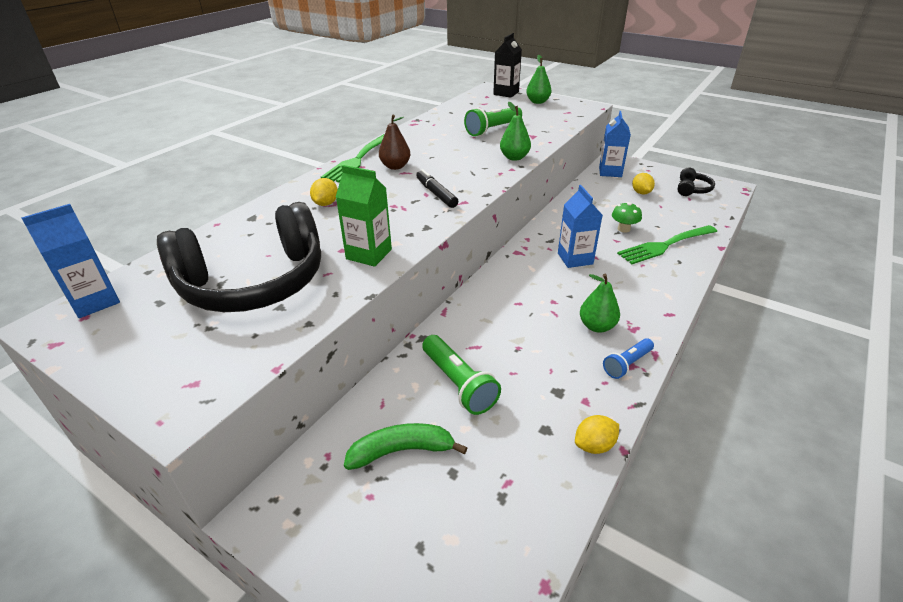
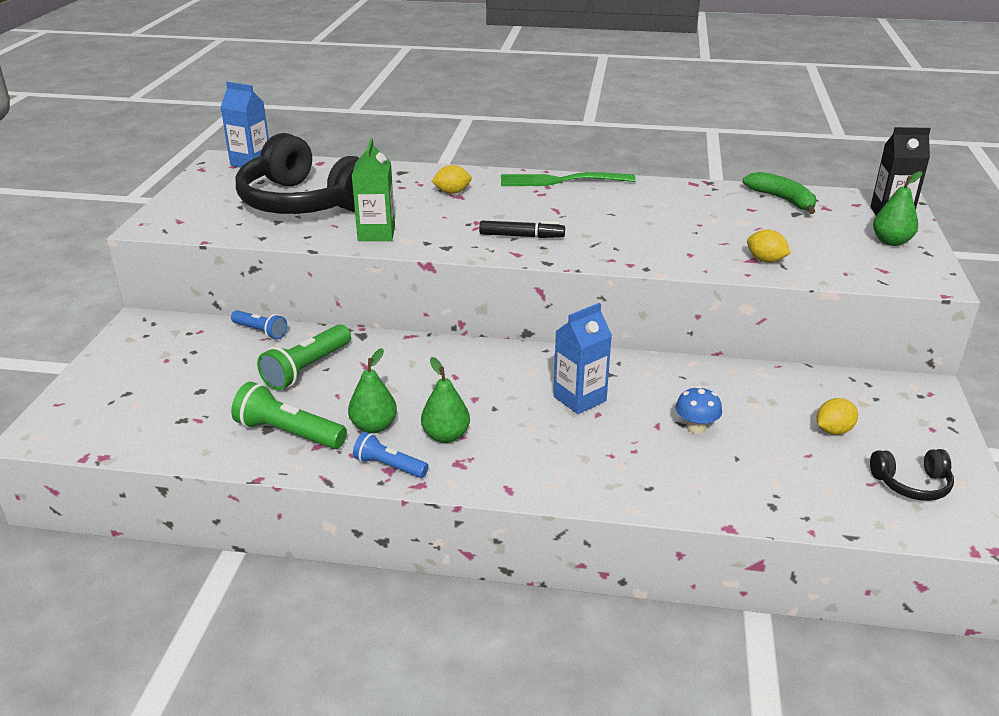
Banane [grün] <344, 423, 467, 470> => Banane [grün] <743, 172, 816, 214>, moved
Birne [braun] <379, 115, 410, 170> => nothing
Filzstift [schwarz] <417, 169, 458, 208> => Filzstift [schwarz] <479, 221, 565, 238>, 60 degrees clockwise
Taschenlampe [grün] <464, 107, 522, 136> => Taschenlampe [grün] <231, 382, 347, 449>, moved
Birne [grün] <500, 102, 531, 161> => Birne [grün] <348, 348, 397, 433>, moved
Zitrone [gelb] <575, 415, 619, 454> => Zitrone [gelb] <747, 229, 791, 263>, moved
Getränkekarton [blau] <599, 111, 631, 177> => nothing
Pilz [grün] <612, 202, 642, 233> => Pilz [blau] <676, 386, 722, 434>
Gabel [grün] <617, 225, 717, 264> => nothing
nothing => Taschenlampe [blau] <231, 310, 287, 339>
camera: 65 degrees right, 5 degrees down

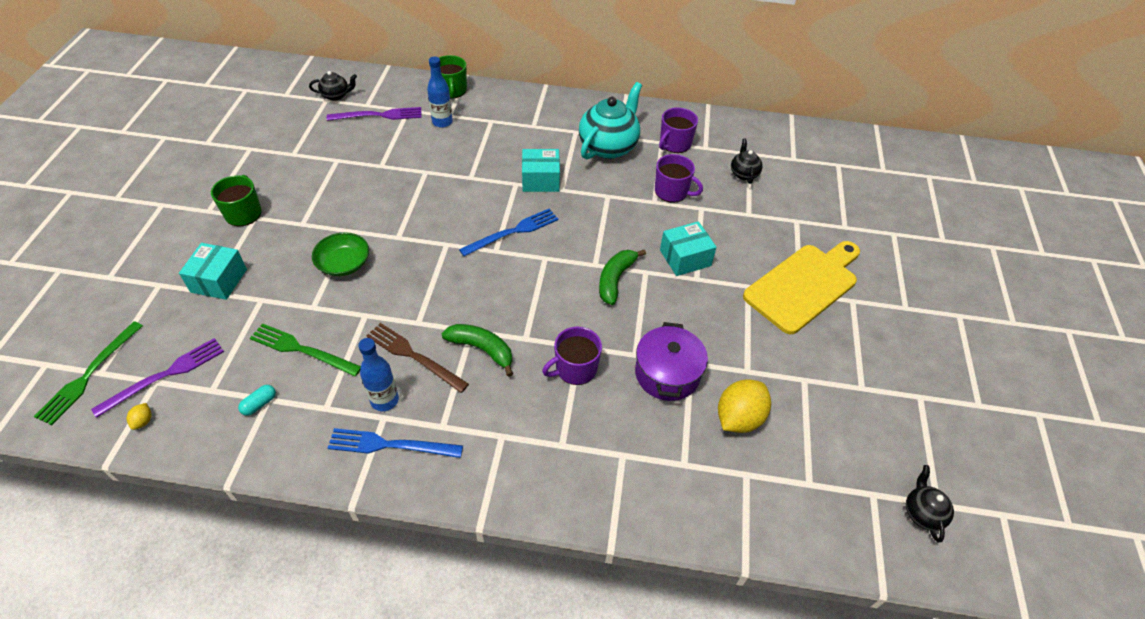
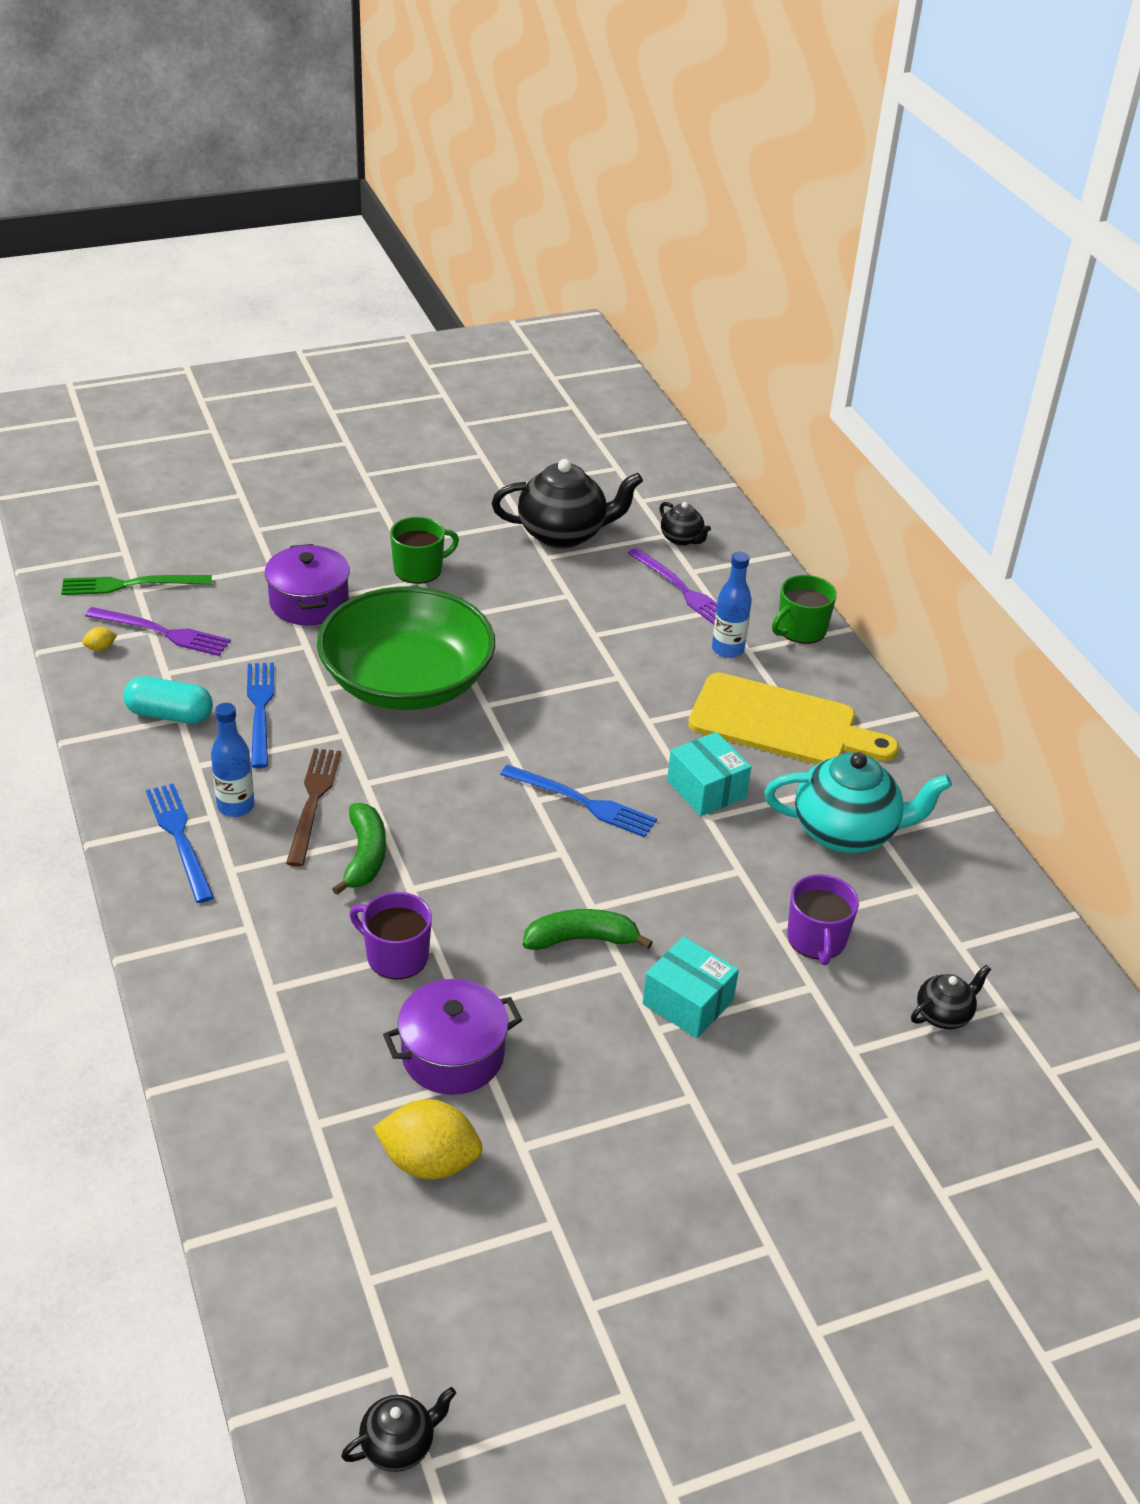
Schachtel [türkis] <179, 243, 247, 300> => Kochtopf [lila] <265, 544, 350, 625>
Kapsel [türkis] <238, 385, 276, 416> => Kapsel [türkis] <123, 676, 213, 724>, x1.89
Gabel [grün] <250, 323, 361, 376> => Gabel [blau] <247, 663, 274, 768>
Schüssel [grün] <312, 232, 369, 276> => Schüssel [grün] <317, 586, 495, 710>, x2.27
Tasse [lila] <659, 108, 698, 153> => nothing
Schneidebrett [gelb] <743, 241, 860, 334> => Schneidebrett [gelb] <688, 673, 899, 765>, moved
nothing => Teekanne [schwarz] <492, 459, 643, 549>
camera: 60 degrees right, 10 degrees down

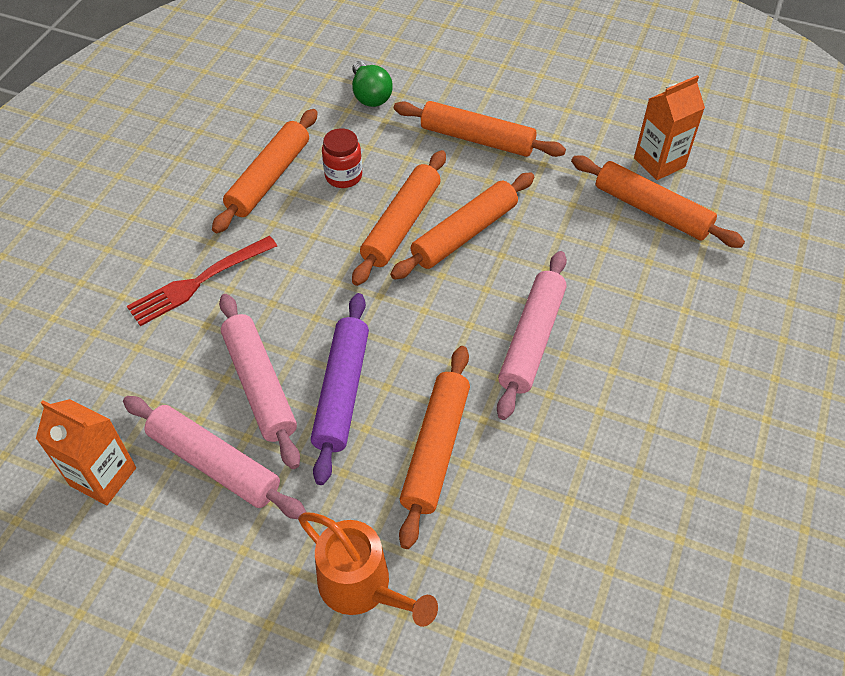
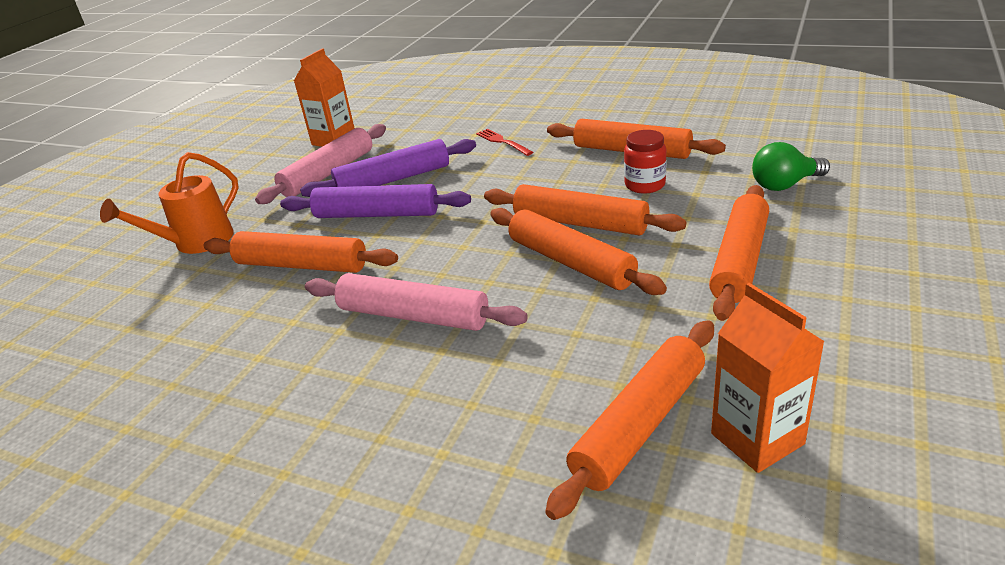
Gabel [rot] <127, 236, 277, 326> => Gabel [rot] <476, 129, 533, 156>, x0.61
Nudelholz [rosa] <219, 294, 300, 469> => Nudelholz [lila] <300, 139, 476, 197>
camera: 95 degrees right, 20 degrees down

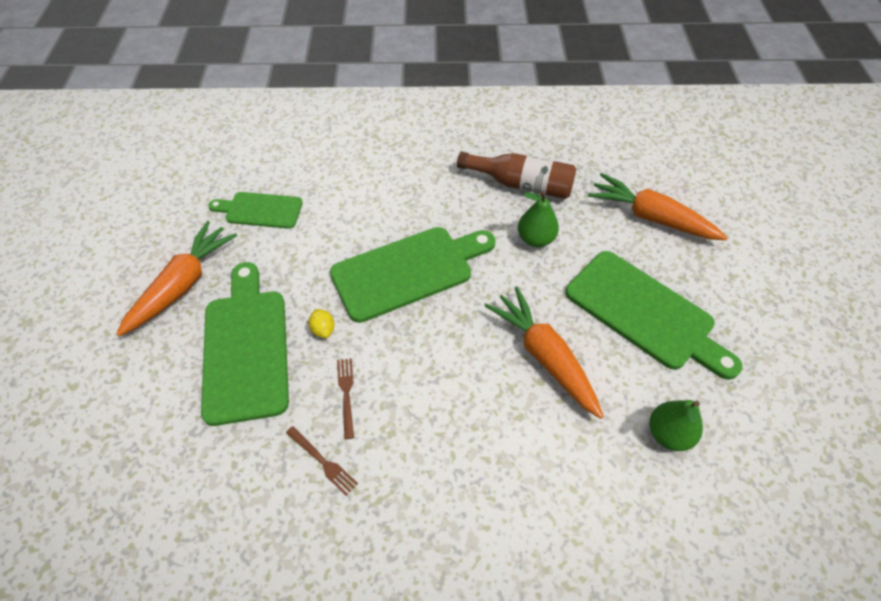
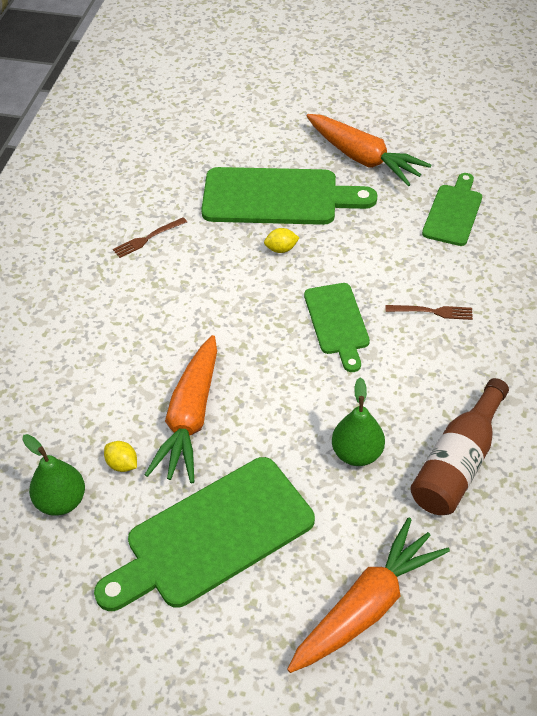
Schneidebrett [grün] <330, 227, 496, 323> => Schneidebrett [grün] <304, 283, 370, 372>, x0.58
Gabel [braun] <337, 358, 354, 439> => Gabel [braun] <385, 305, 473, 320>, moved
Karotte [orange] <485, 287, 604, 419> => Karotte [orange] <145, 335, 217, 483>, 120 degrees clockwise
nothing => Zitrone [gelb] <104, 441, 137, 472>
camera: 105 degrees right, 5 degrees down

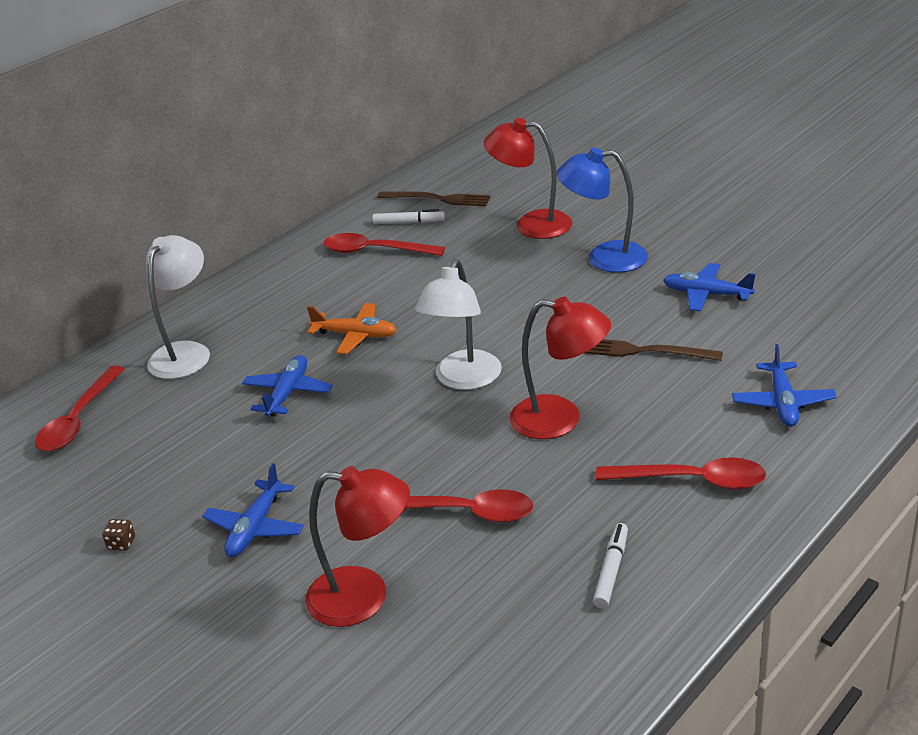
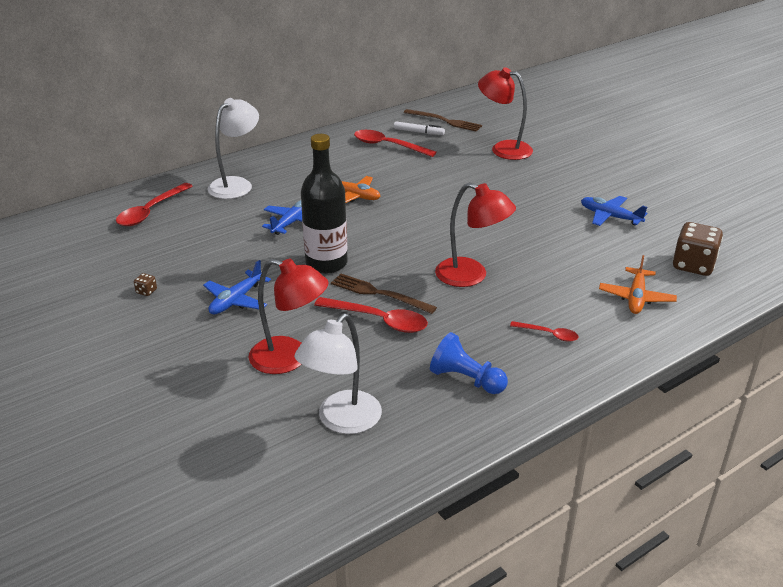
Lampe [weiß] <415, 259, 502, 390> => Lampe [weiß] <294, 313, 382, 434>, moved
Lampe [blau] <557, 147, 648, 273> => nothing
Gabel [braun] <585, 339, 723, 361> => Gabel [braun] <331, 274, 437, 314>, moved
Filzstift [weiß] <593, 523, 628, 608> => Bauer [blau] <430, 332, 508, 394>
Löffel [rot] <596, 457, 766, 490> => Löffel [rot] <510, 321, 579, 342>, x0.56
Flugzeug [blau] <732, 344, 837, 427> => Flugzeug [orange] <599, 255, 677, 314>
nothing => Flasche [schwarz] <301, 134, 348, 274>
nothing => Spielwürfel [braun] <673, 222, 723, 276>
camera: 10 degrees right, 0 degrees up

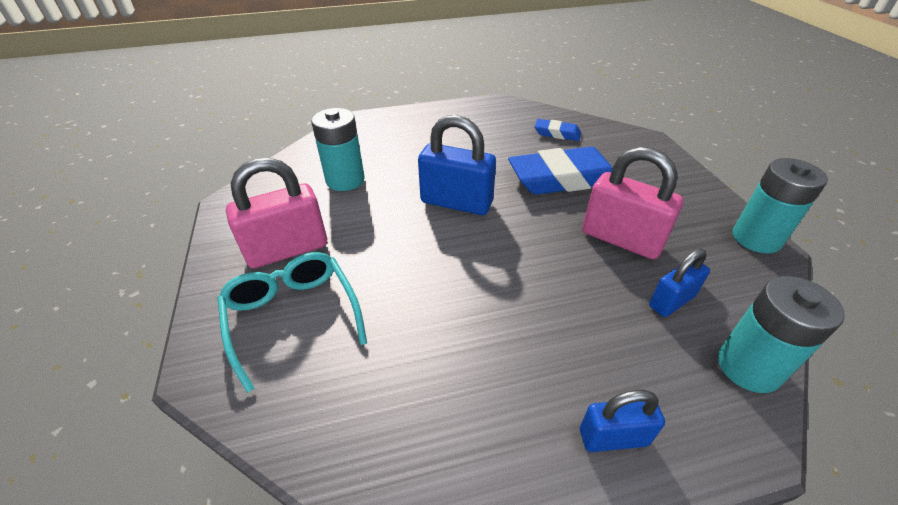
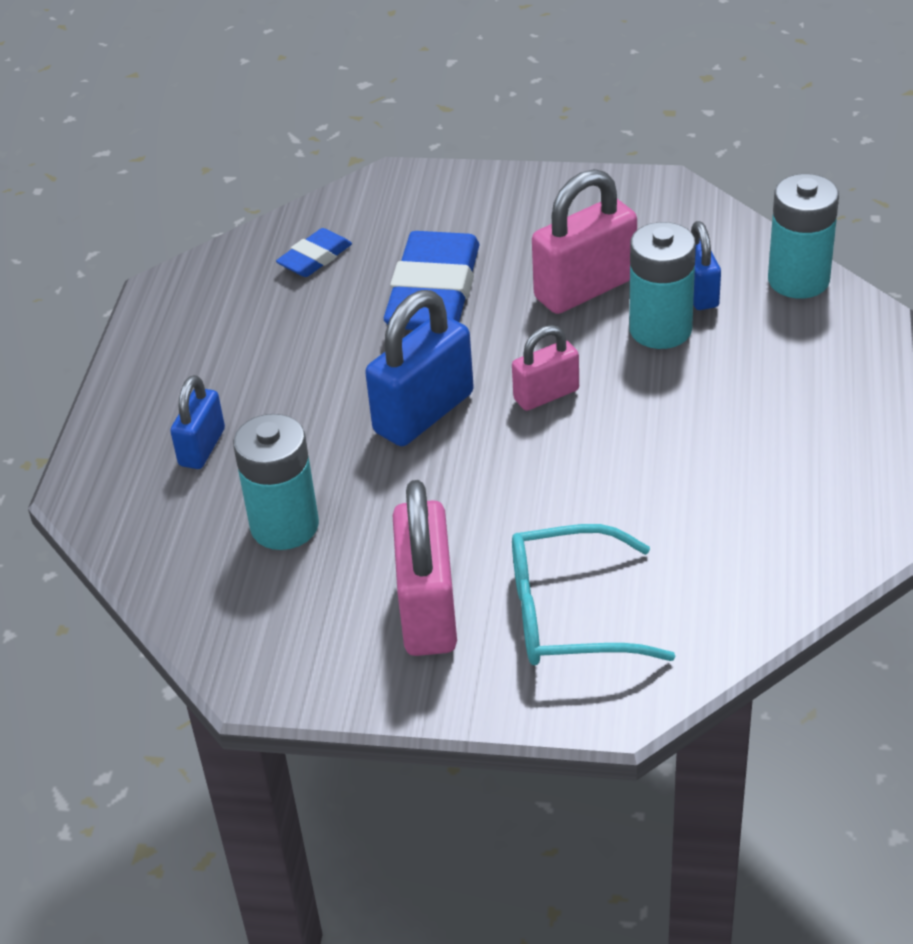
Vorhängeschloss [blau] <580, 390, 665, 452> => Vorhängeschloss [blau] <170, 375, 225, 469>, moved
Batterie [türkis] <733, 158, 828, 254> => Batterie [türkis] <629, 222, 696, 349>, moved
nothing => Vorhängeschloss [rosa] <512, 325, 579, 411>
camera: 65 degrees left, 0 degrees up

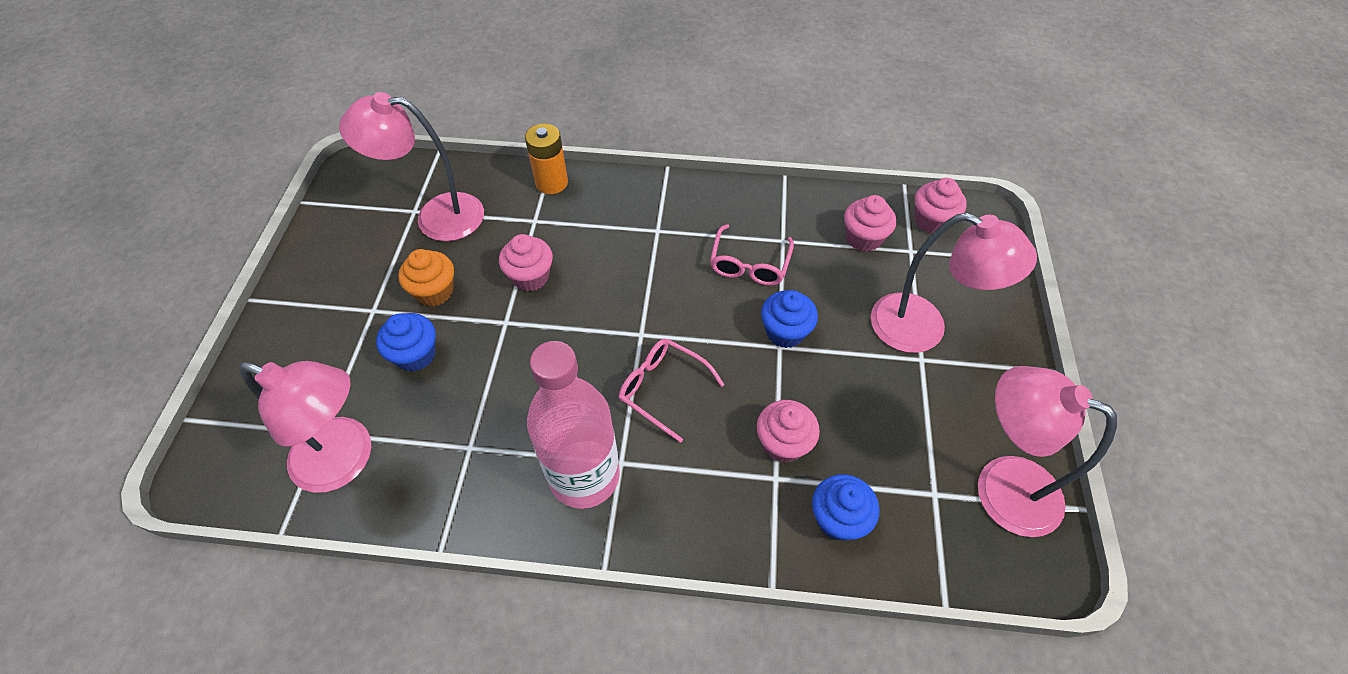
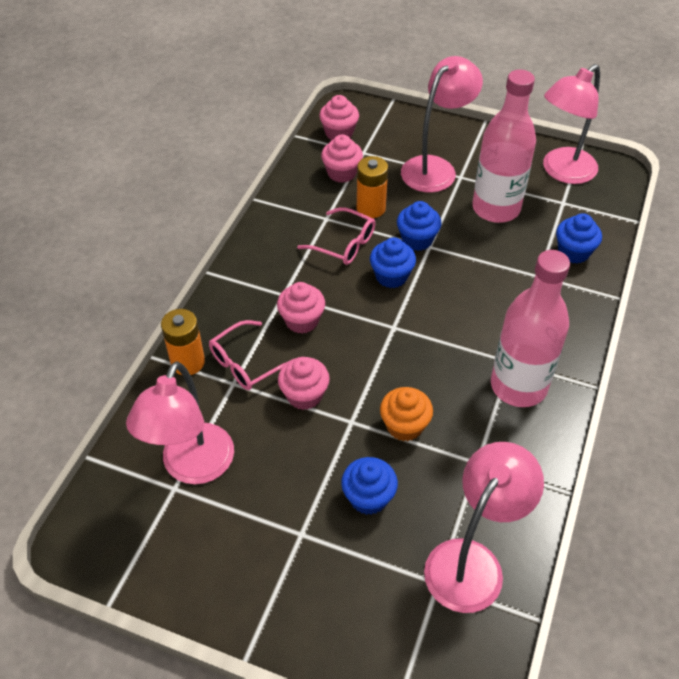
Muffin [orange] <398, 249, 454, 306> => Muffin [orange] <380, 387, 433, 441>, moved
Brille [rosa] <619, 339, 725, 443> => Brille [rosa] <209, 320, 287, 390>, moved
Muffin [rosa] <757, 400, 820, 463> => Muffin [rosa] <277, 282, 325, 334>, moved
nothing => Batterie [orange] <357, 156, 388, 218>
nothing => Muffin [blau] <370, 237, 416, 288>
nothing => Flasche [rosa] <472, 69, 536, 223>
camera: 75 degrees left, 5 degrees down

